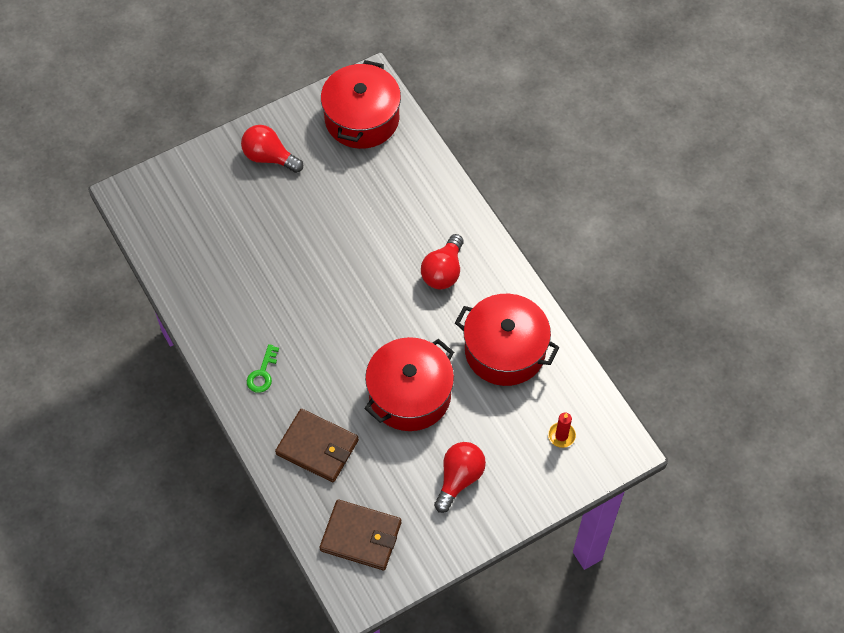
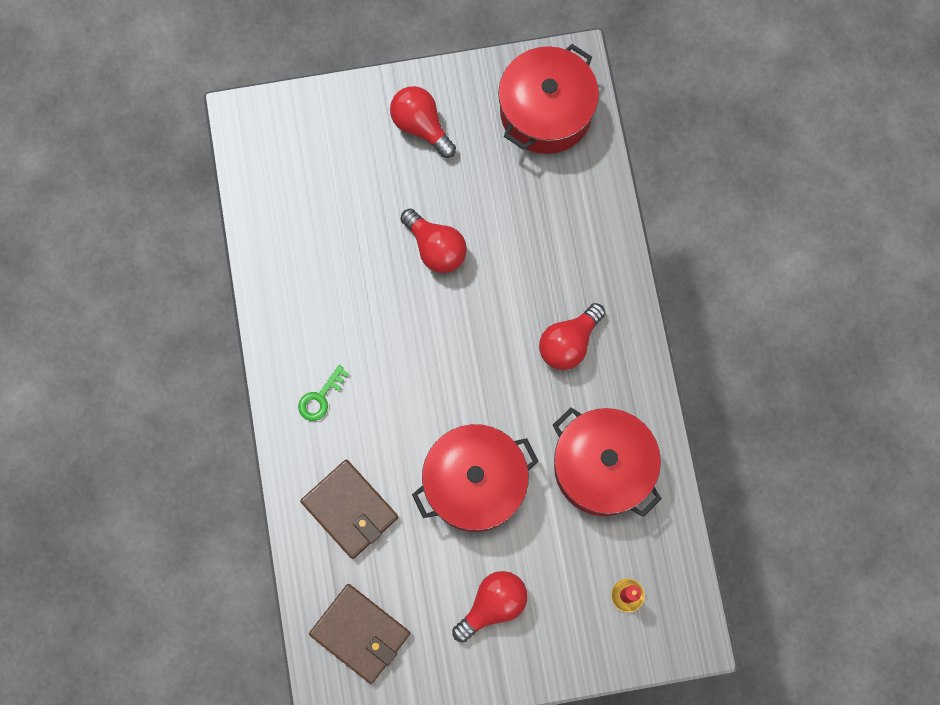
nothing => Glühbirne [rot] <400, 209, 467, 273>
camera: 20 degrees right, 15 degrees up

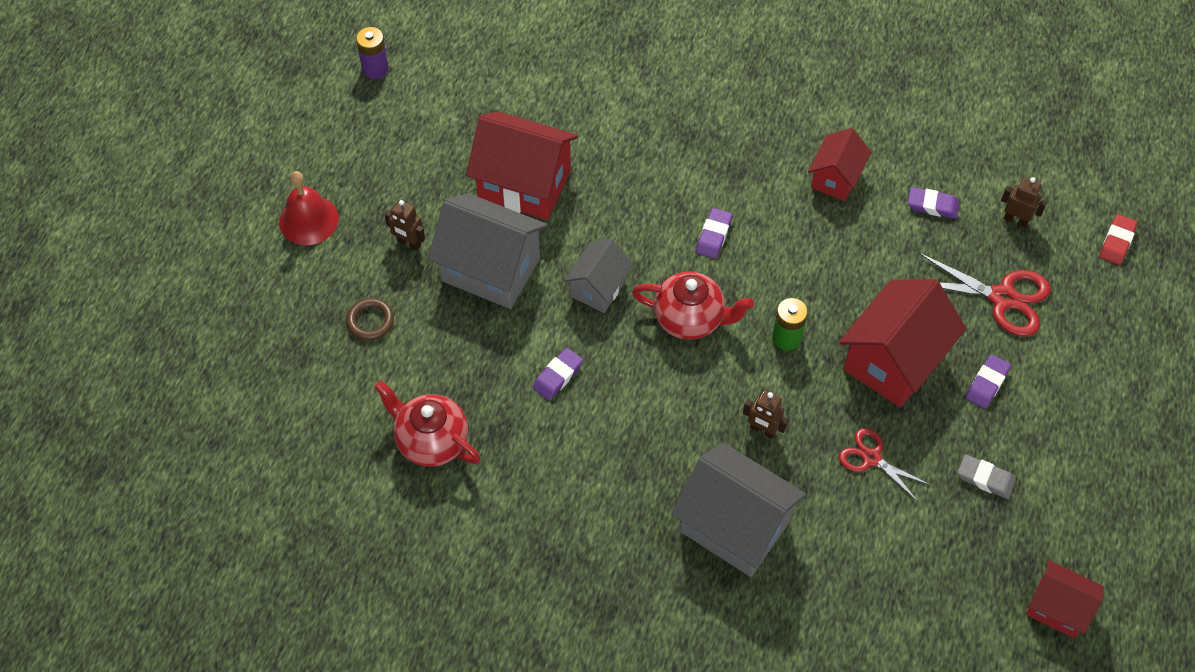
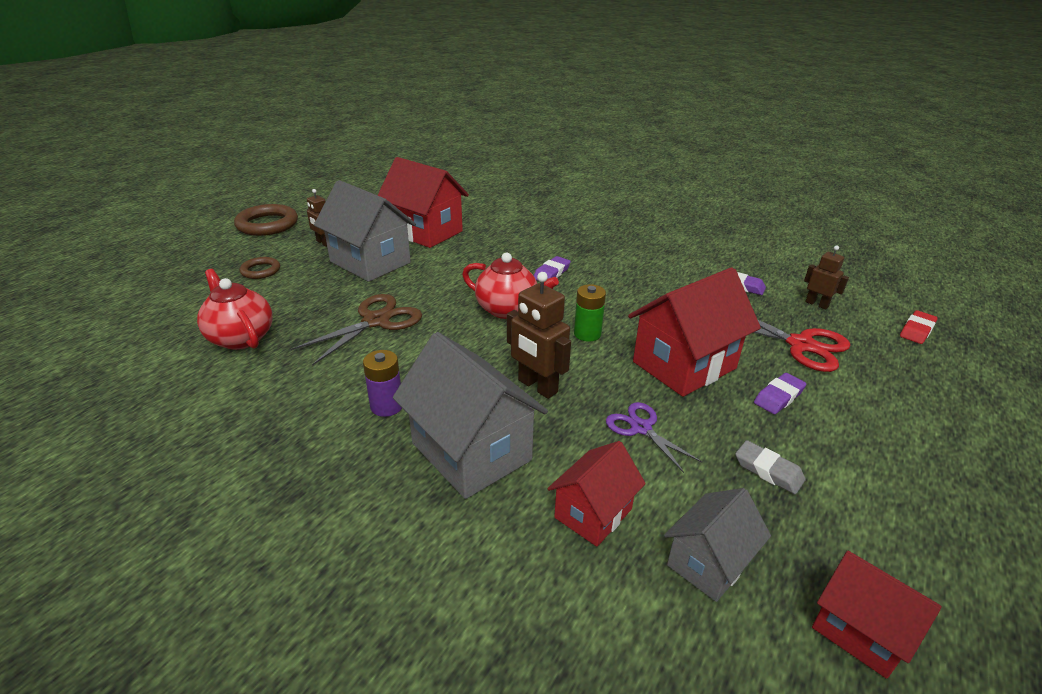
Glocke [rot] <279, 171, 339, 245> => Ring [braun] <234, 204, 298, 236>
Batterie [lila] <356, 27, 389, 79> => Batterie [lila] <363, 350, 402, 417>, moved
Radiergummi [lila] <532, 348, 583, 400> => Schere [braun] <291, 294, 422, 366>
Haus [grau] <564, 239, 633, 313> => Haus [grau] <664, 488, 771, 602>, moved
Roboter [braun] <743, 390, 788, 439> => Roboter [braun] <507, 272, 571, 399>, x1.63
Haus [rot] <808, 128, 871, 201> => Haus [rot] <548, 441, 646, 547>, moved
Schere [rot] <839, 428, 931, 501> => Schere [lila] <606, 402, 702, 473>
camera: 15 degrees right, 25 degrees down

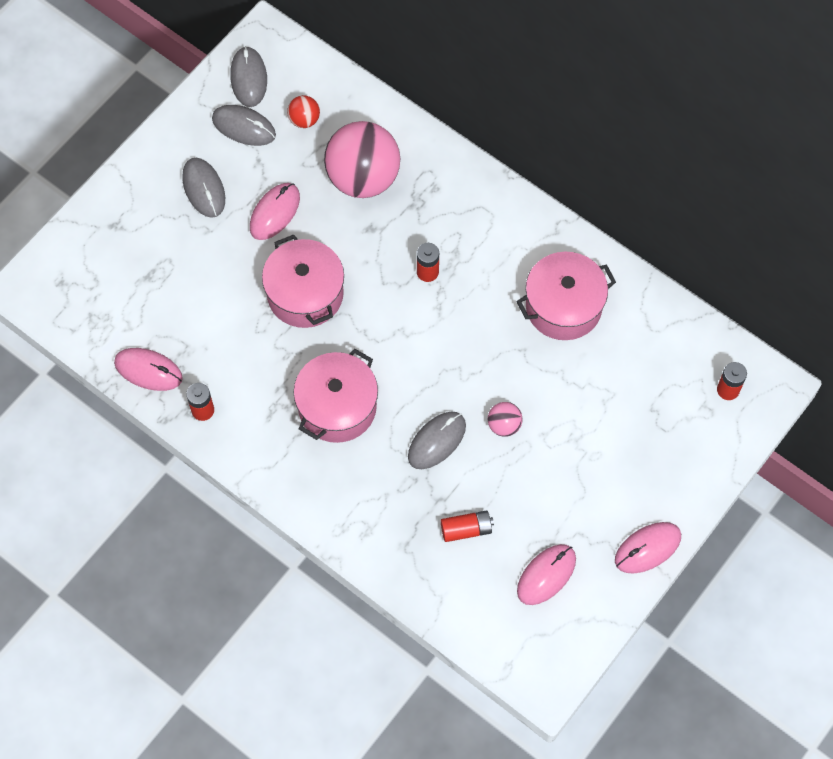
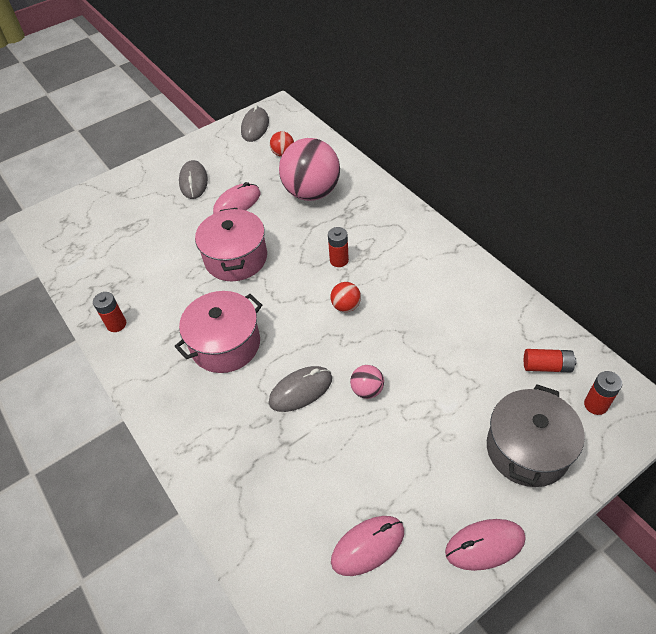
Computermaus [rosa] <114, 348, 183, 391> => nothing
Computermaus [grau] <212, 105, 276, 146> => nothing
Batterie [rot] <441, 510, 494, 542> => Batterie [rot] <524, 349, 577, 372>, moved
Kochtopf [rosa] <516, 252, 616, 340> => nothing
nothing => Ball [rot] <331, 282, 361, 312>
nothing => Kochtopf [grau] <487, 384, 585, 487>
camera: 20 degrees right, 15 degrees down

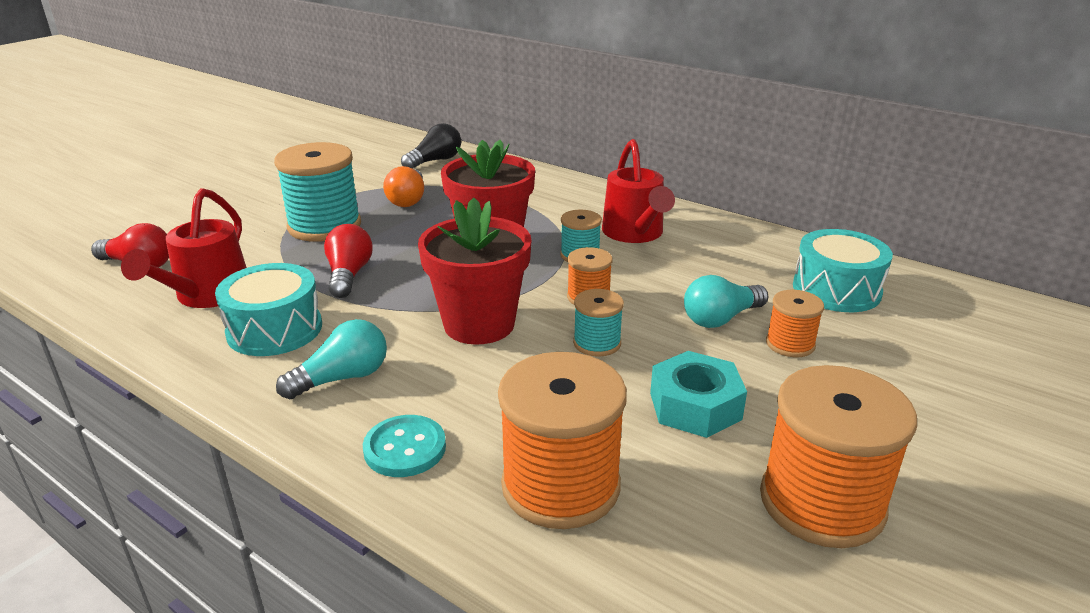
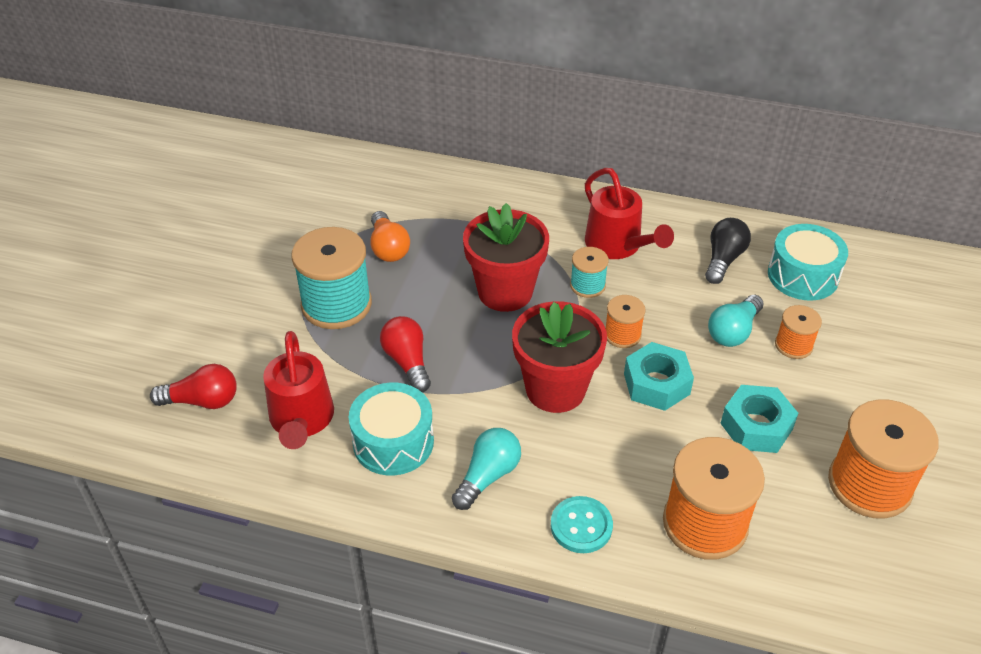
Glühbirne [schwarz] <401, 123, 461, 169> => Glühbirne [schwarz] <705, 218, 751, 284>, moved
Garnrolle [türkis] <573, 289, 624, 357> => Sechskantmutter [türkis] <624, 342, 694, 411>
camera: 20 degrees left, 15 degrees up

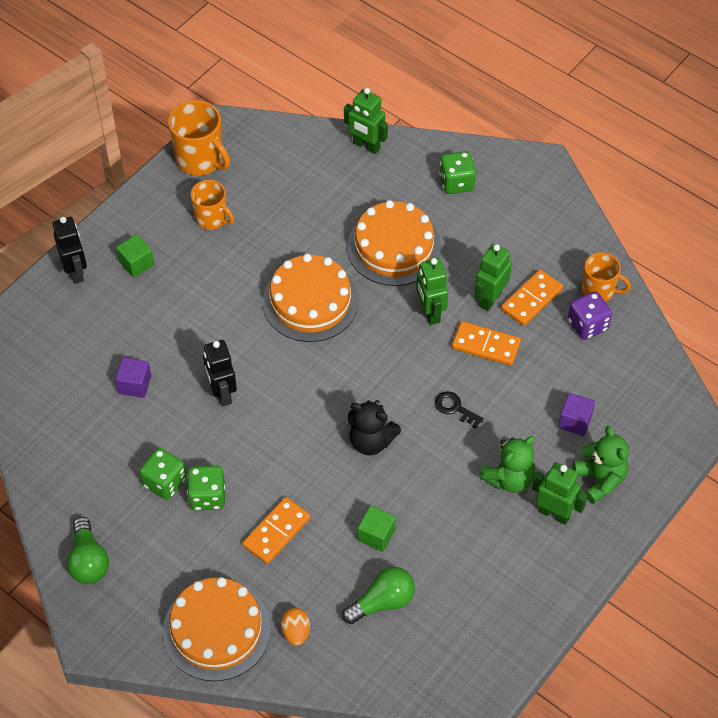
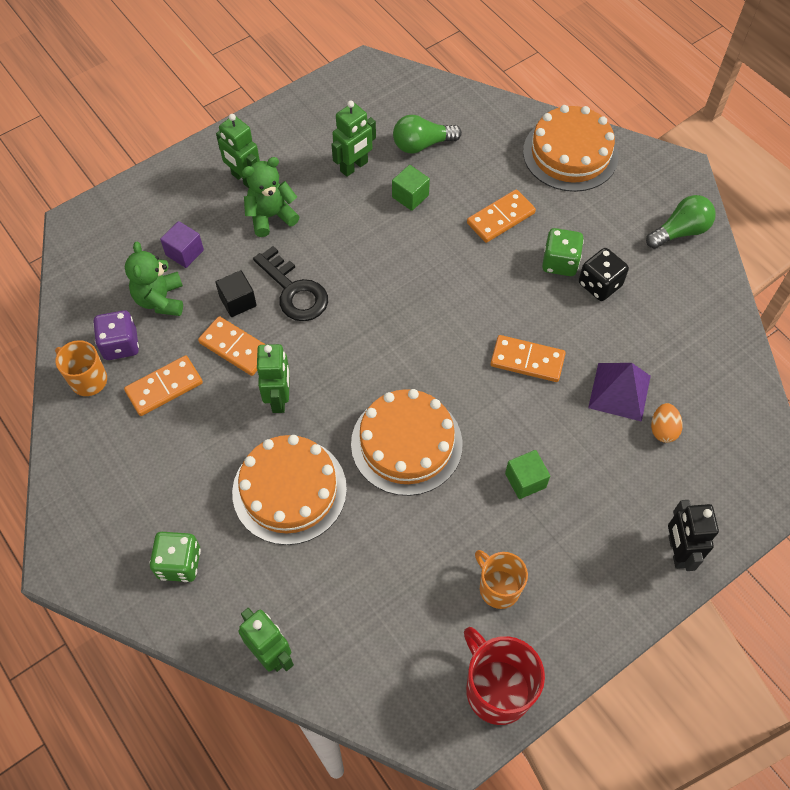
Glühbirne [grün] <67, 517, 109, 584> => Glühbirne [grün] <646, 195, 716, 249>, 60 degrees clockwise
Kubus [lila] <115, 357, 151, 398> => Pyramide [lila] <588, 363, 651, 422>
Kubus [grün] <116, 234, 154, 278> => Kubus [grün] <505, 450, 550, 499>, moved
Spielwürfel [grün] <139, 448, 187, 500> => Spielwürfel [schwarz] <579, 248, 629, 301>
Tasse [orange] <168, 100, 230, 175> => Tasse [rot] <464, 627, 545, 725>
Roboter [schwarz] <203, 340, 237, 407> => Dominostein [orange] <491, 335, 566, 382>
Ei [orange] <281, 608, 310, 645> => Ei [orange] <651, 403, 683, 443>, moved
Teddybär [schwarz] <348, 400, 401, 455> => nothing
Schlüssel [schwarz] <435, 391, 484, 428> => Schlüssel [schwarz] <253, 246, 328, 321>, x1.77
Roboter [grün] <475, 244, 512, 311> => Roboter [grün] <331, 101, 376, 177>, moved
Teddybär [grün] <573, 426, 629, 504> => Teddybär [grün] <125, 242, 183, 316>, moved
nothing => Kubus [schwarz] <215, 270, 257, 317>
camera: 165 degrees left, 5 degrees up

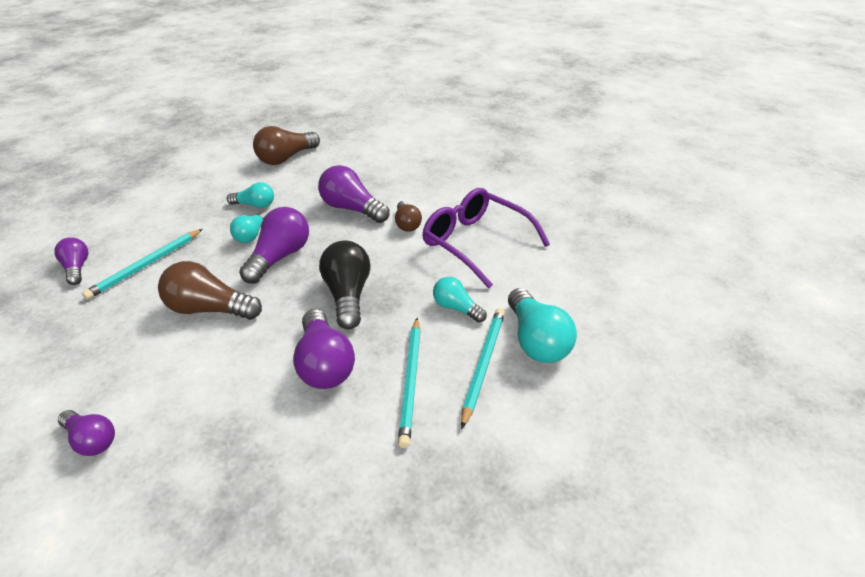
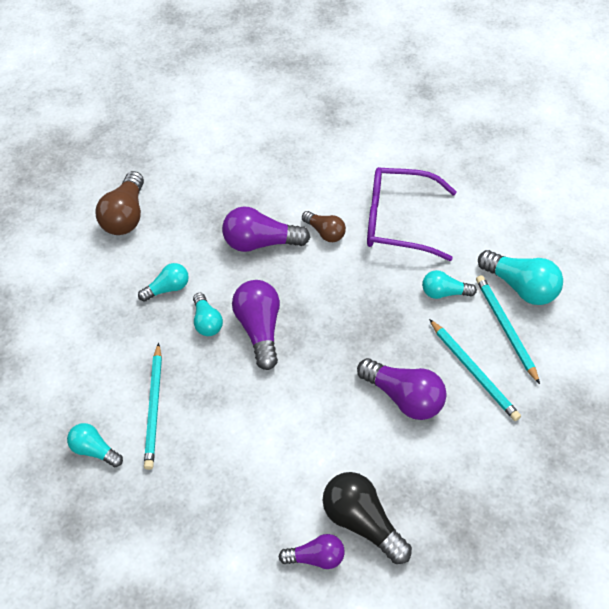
Glühbirne [lila] <54, 237, 88, 285> => Glühbirne [türkis] <67, 423, 123, 467>
Glühbirne [braun] <158, 261, 262, 320> => nothing
Glühbirne [schwarz] <319, 241, 371, 329> => Glühbirne [schwarz] <323, 472, 412, 564>, moved
camera: 35 degrees left, 15 degrees up

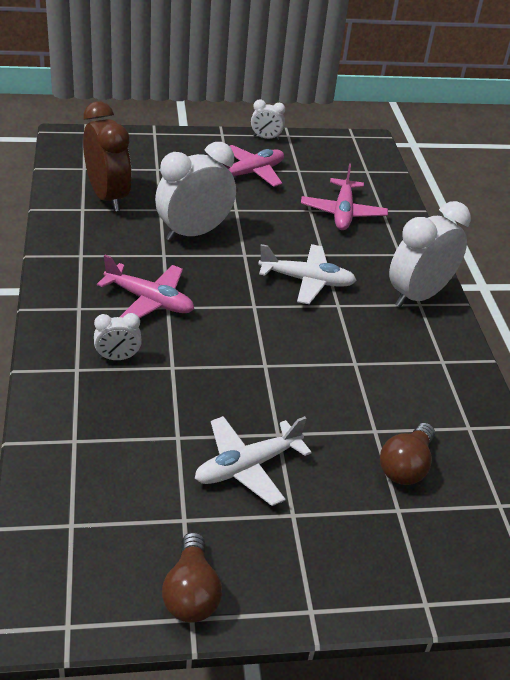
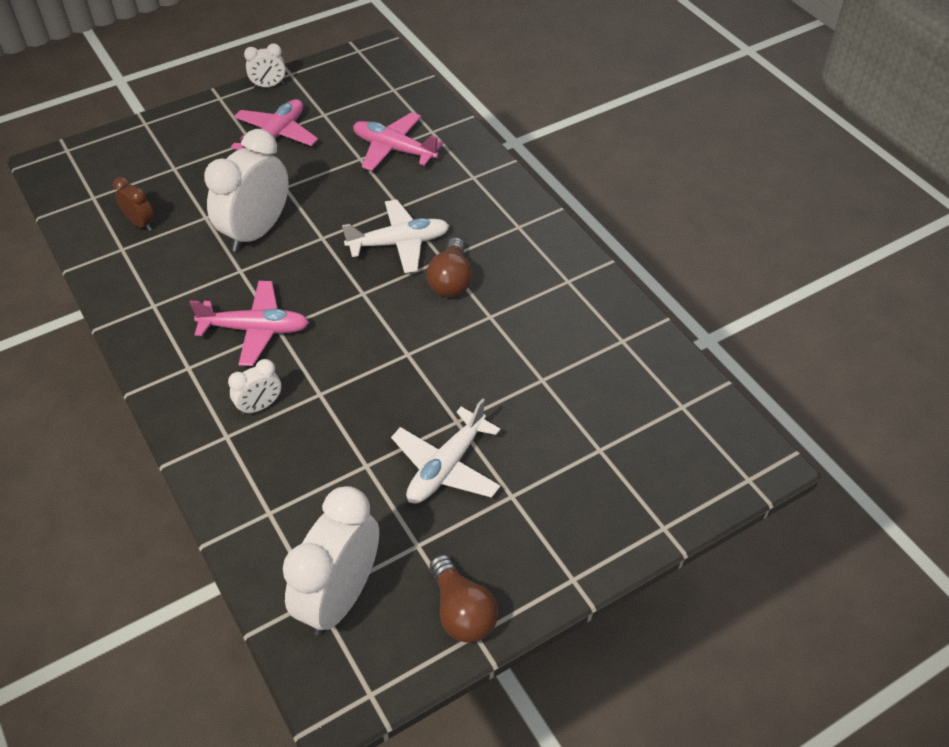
Wecker [braun] <83, 101, 132, 212> => Wecker [braun] <113, 177, 154, 231>, x0.49
Flugzeug [rosa] <301, 163, 388, 230> => Flugzeug [rosa] <353, 112, 444, 171>, 135 degrees clockwise
Glühbirne [braun] <380, 423, 435, 485> => Glühbirne [braun] <427, 237, 472, 297>, moved
Wecker [weiß] <389, 201, 471, 307> => Wecker [weiß] <283, 486, 379, 636>, moved
camera: 20 degrees left, 10 degrees up

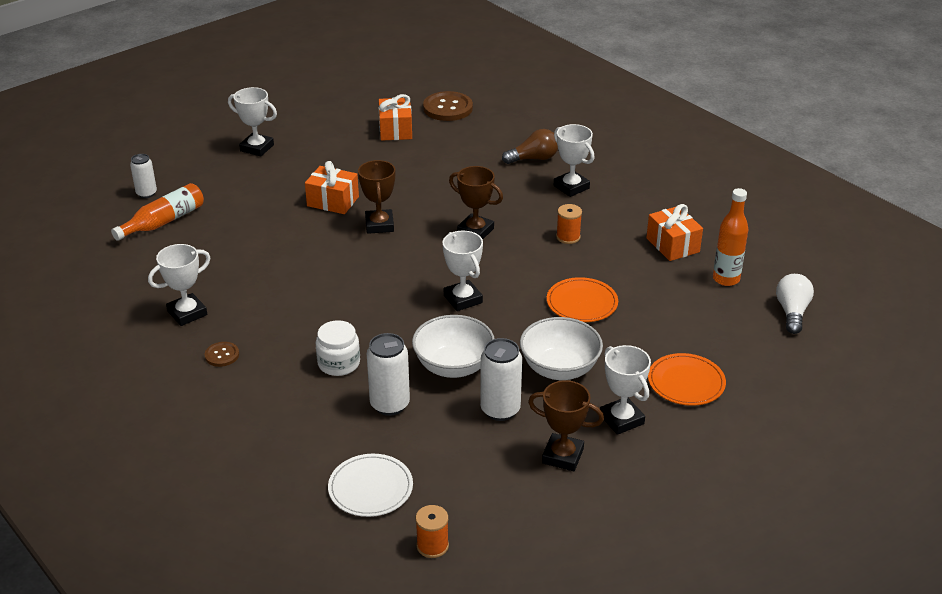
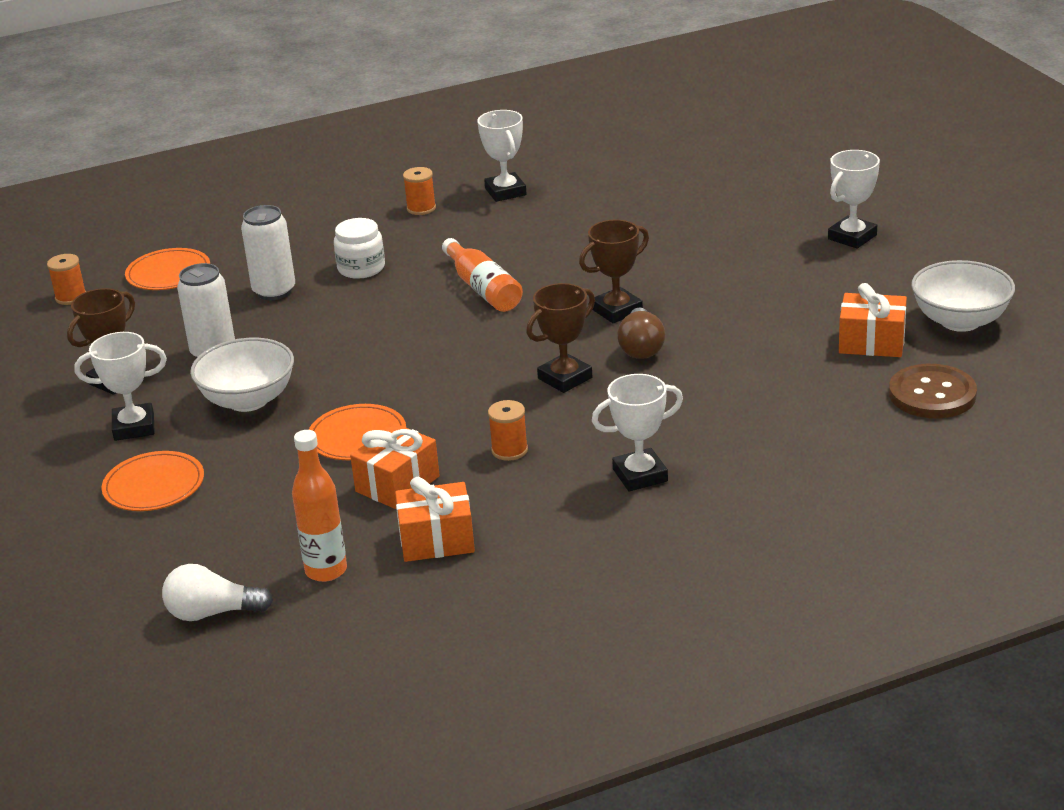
Flasche [orange] <111, 183, 204, 241> => Flasche [orange] <442, 238, 523, 312>, moved
Dose [weiß] <130, 154, 157, 198> => nothing
Knopf [braun] <205, 342, 239, 367> => Garnrolle [orange] <403, 167, 436, 215>
Geschenk [orange] <305, 161, 359, 214> => Geschenk [orange] <350, 423, 440, 509>, moved
Teller [weiß] <328, 454, 413, 517> => Teller [orange] <125, 248, 210, 290>
Pokal [braun] <358, 160, 395, 234> => Pokal [braun] <579, 220, 649, 323>, 45 degrees counterclockwise
Schüssel [weiß] <412, 315, 495, 378> => Schüssel [weiß] <911, 260, 1015, 332>, moved
Pokal [weiß] <442, 231, 483, 311> => nothing
Glühbirne [braun] <502, 129, 558, 164> => Glühbirne [braun] <617, 308, 665, 359>, moved
Glühbirne [weiß] <776, 274, 814, 334> => Glühbirne [weiß] <162, 564, 273, 621>, 150 degrees clockwise
camera: 110 degrees right, 5 degrees down

